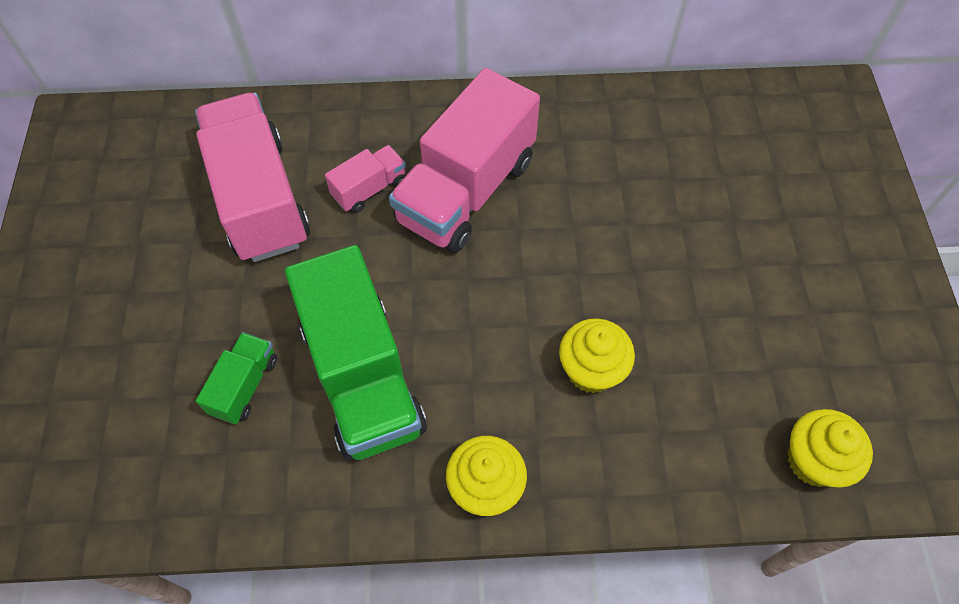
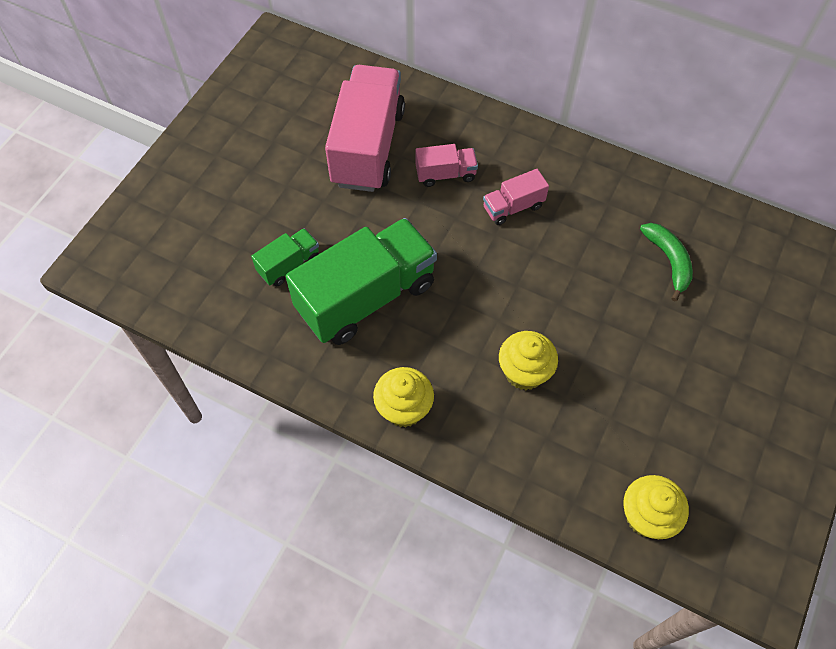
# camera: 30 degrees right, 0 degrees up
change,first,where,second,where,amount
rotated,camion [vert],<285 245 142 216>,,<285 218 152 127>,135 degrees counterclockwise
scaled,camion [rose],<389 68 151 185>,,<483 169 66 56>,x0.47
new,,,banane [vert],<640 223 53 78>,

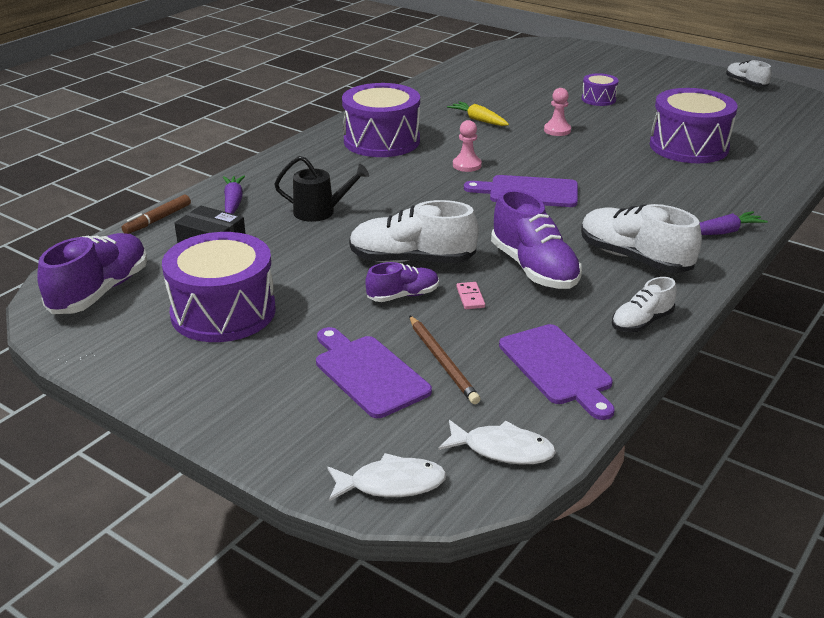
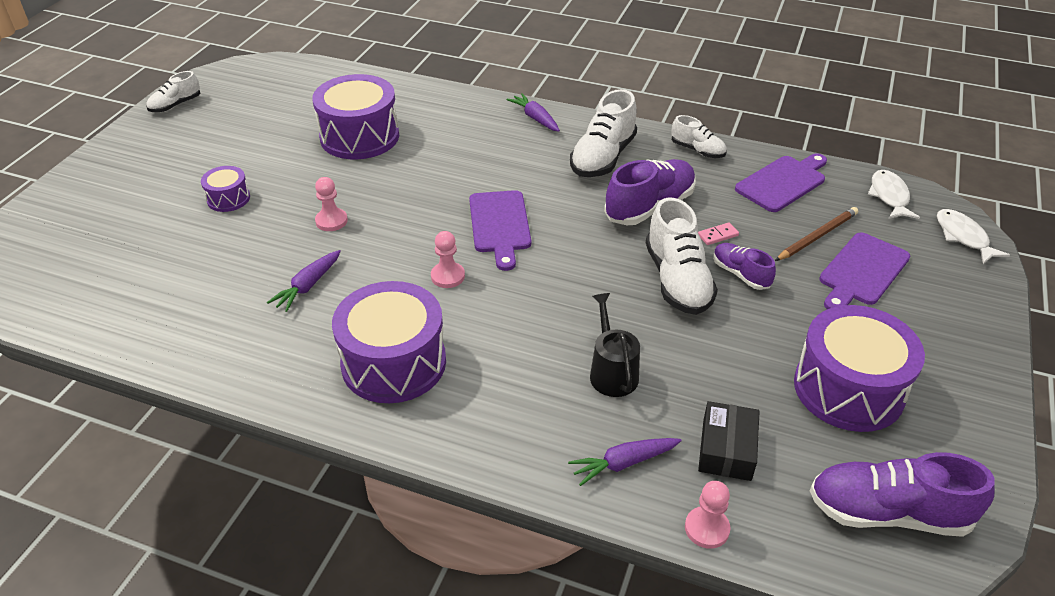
# camera: 105 degrees left, 10 degrees up
change,first,where,second,where,amount
repainted,carotte [jaune],<447 101 62 25>,carotte [violet],<267 250 74 62>,
swapped,feutre [marron],<122 195 69 39>,pion [rose],<685 481 45 68>,

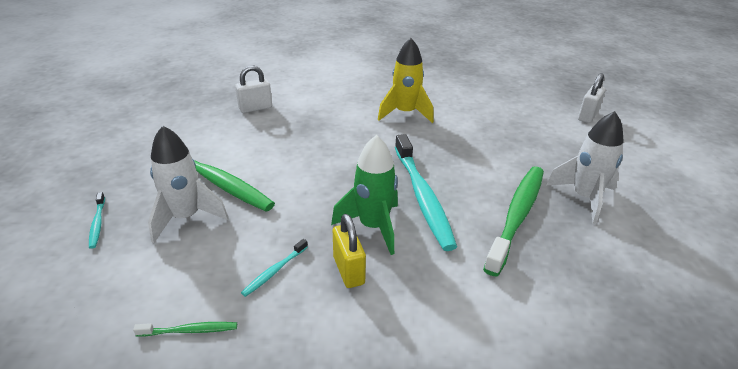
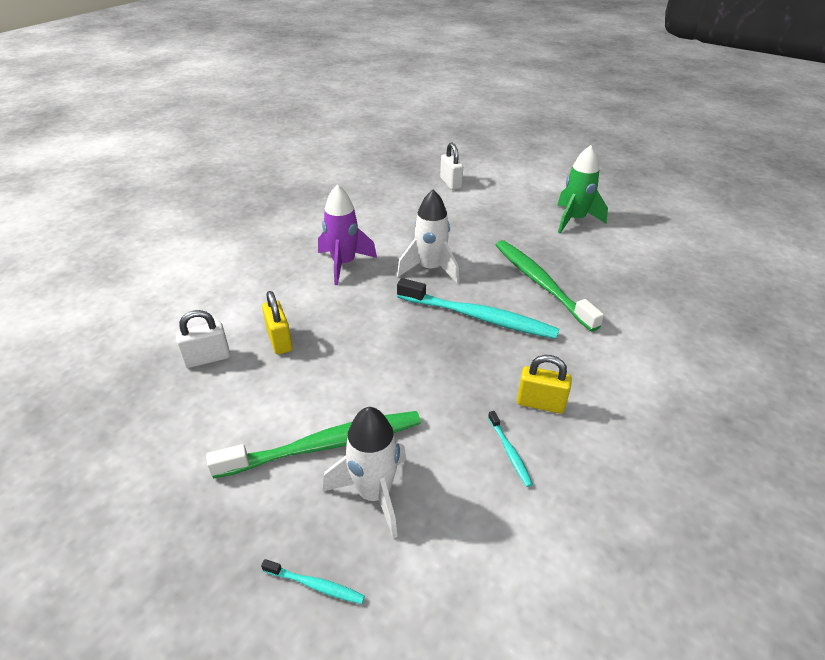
# camera: 55 degrees left, 5 degrees up
change,first,where,second,where,amount
rotated,cadenas [blanc],<235 66 37 47>,,<176 310 54 58>,60 degrees clockwise
new,,,cadenas [jaune],<262 291 30 64>,
repainted,fusée [jaune],<378 38 56 85>,fusée [violet],<318 185 59 100>,
shifted,fusée [blanc],<546 111 78 113>,,<397 189 62 95>,
shifted,fusée [vert],<331 135 67 120>,,<557 145 51 88>,
gone,brosse à dents [vert],<133 322 104 15>,,,

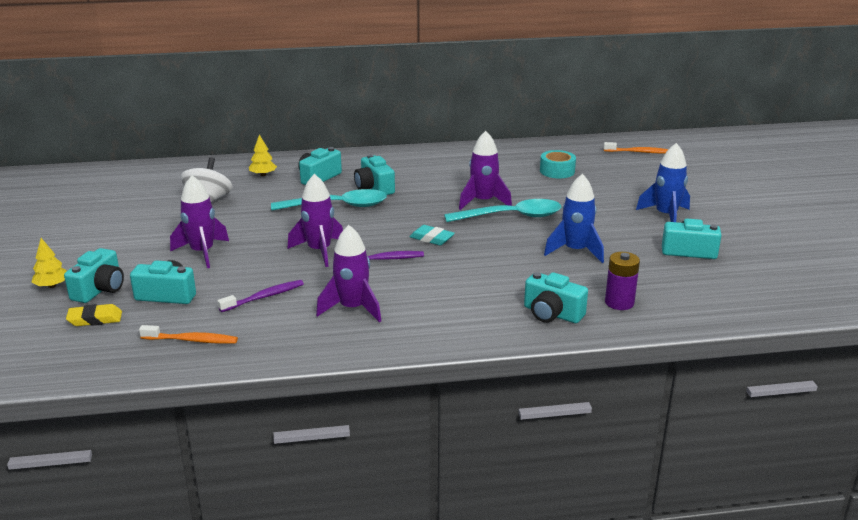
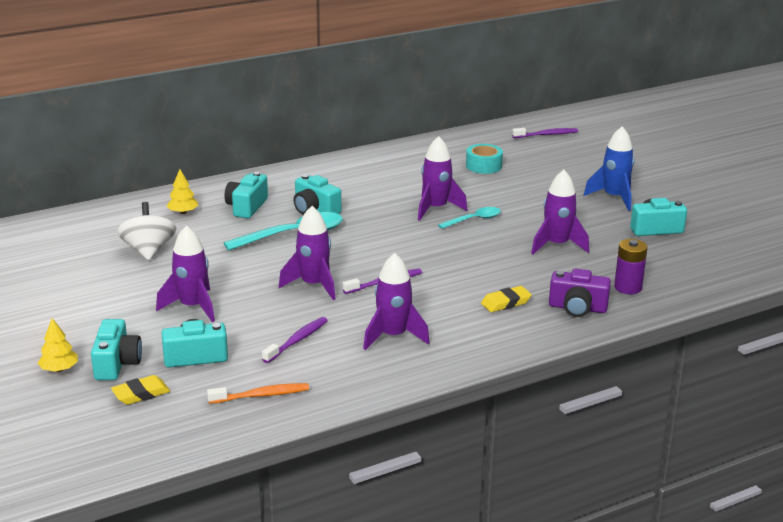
# camera: 20 degrees left, 0 degrees up
change,first,where,second,where,amount
scaled,cuillère [turquoise],<444 199 117 23>,,<438 207 63 22>,x0.58
new,,,gomme [jaune],<481 286 51 26>,
repainted,brosse à dents [orange],<604 142 64 11>,brosse à dents [violet],<512 128 66 10>,
repainted,fusée [bleu],<544 174 60 89>,fusée [violet],<531 170 58 84>,
repainted,appareil photo [turquoise],<524 272 64 51>,appareil photo [violet],<549 269 62 48>,
gone,gomme [turquoise],<410 225 45 20>,,,

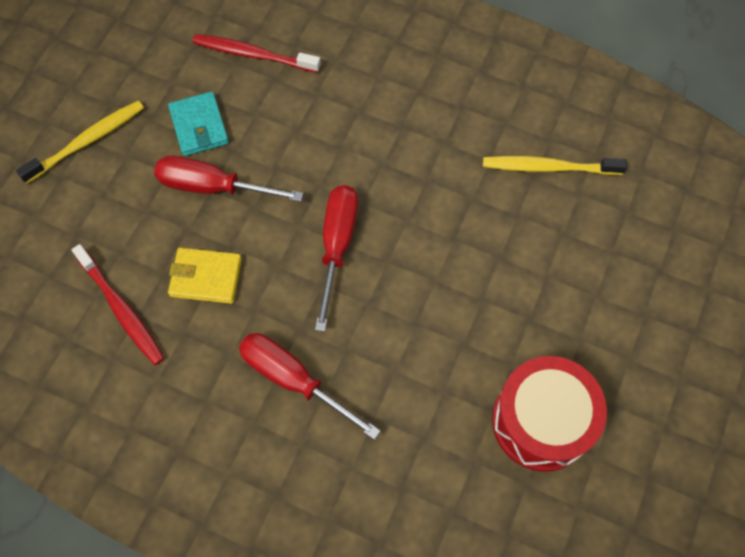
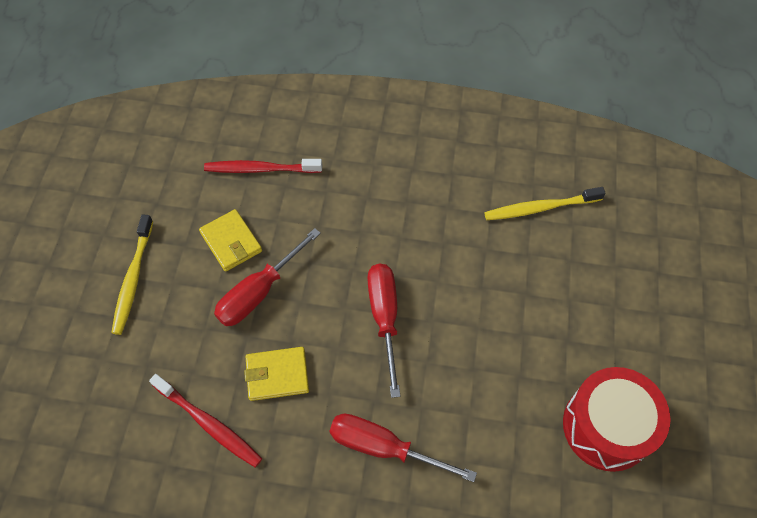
# camera: 15 degrees left, 5 degrees down
change,first,where,second,where,amount
rotated,brosse à dents [jaune],<16 101 128 83>,,<112 214 41 121>,150 degrees clockwise
repainted,portefeuille [turquoise],<168 91 61 65>,portefeuille [jaune],<199 209 63 63>,
rotated,tournevis [rouge],<154 156 150 46>,,<214 228 107 98>,45 degrees counterclockwise

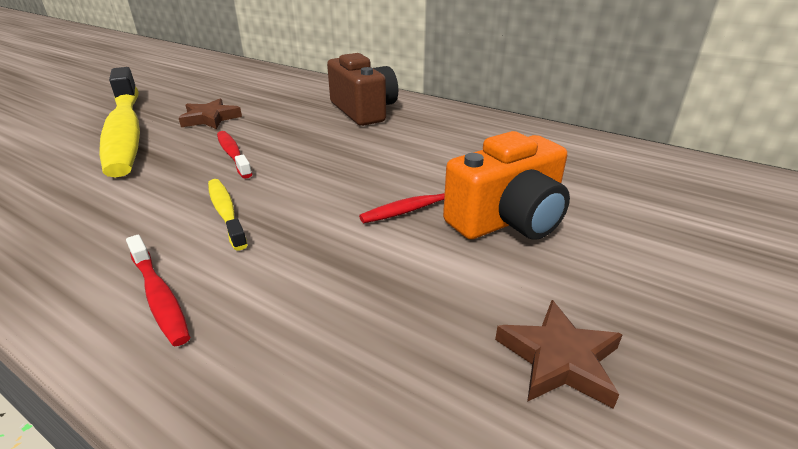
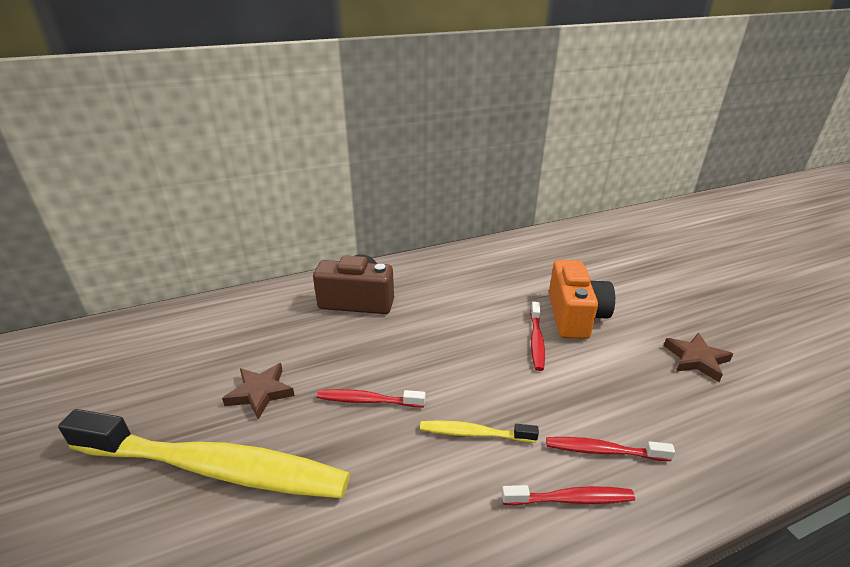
# camera: 55 degrees left, 0 degrees up
change,first,where,second,where,amount
new,,,brosse à dents [rouge],<546 437 129 24>,

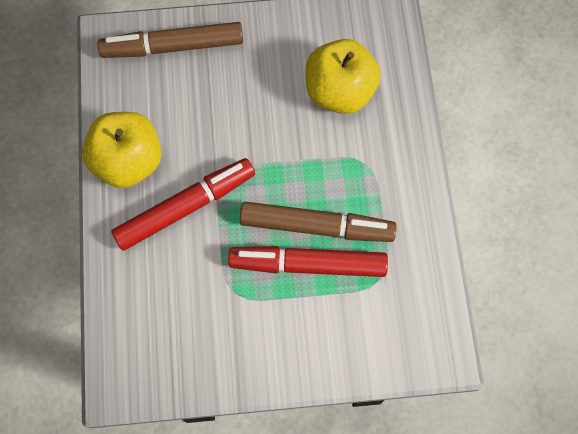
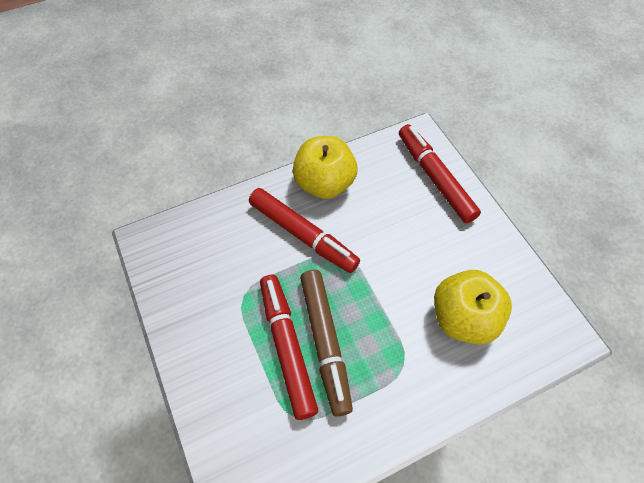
# camera: 70 degrees right, 10 degrees down
change,first,where,second,where,amount
repainted,feutre [marron],<98 22 145 36>,feutre [rouge],<399 124 82 99>,

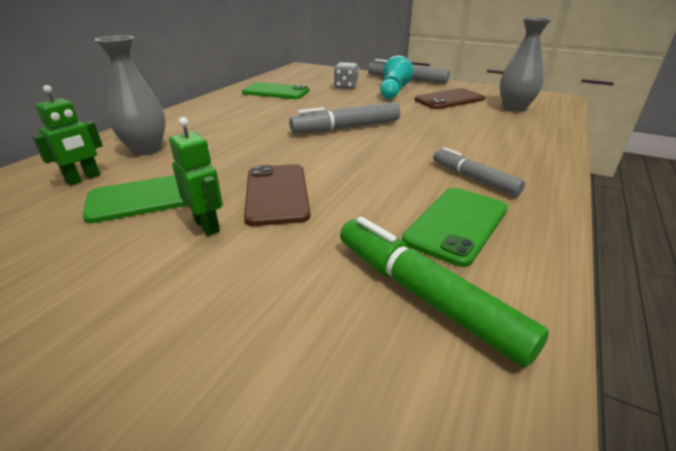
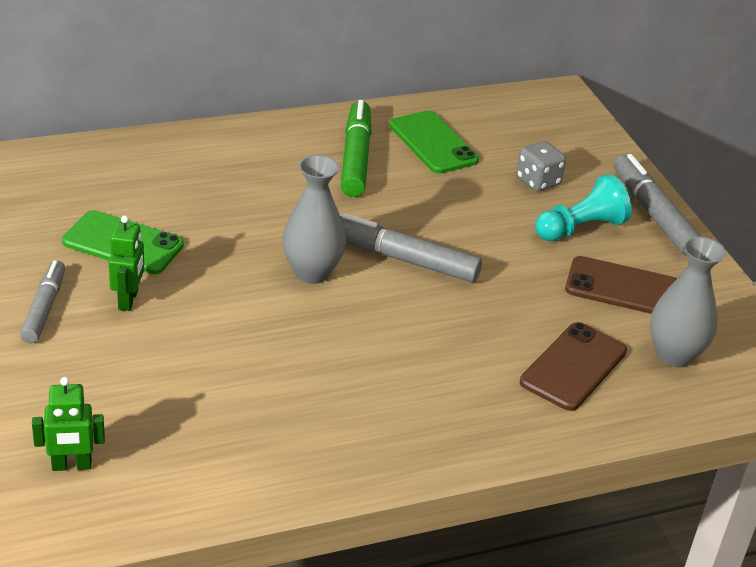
# camera: 40 degrees right, 5 degrees up
change,first,where,second,where,amount
shifted,feutre [gris],<433 147 92 49>,,<20 260 45 83>,
shifted,robot [vert],<32 85 71 100>,,<32 377 73 94>,
shifted,vase [gris],<95 35 71 120>,,<283 155 63 129>,
shifted,feutre [vert],<340 217 209 150>,,<341 100 31 97>,
shifted,téléphone [marron],<244 164 67 62>,,<520 322 107 89>,
gone,téléphone [vert],<402 188 106 79>,,,

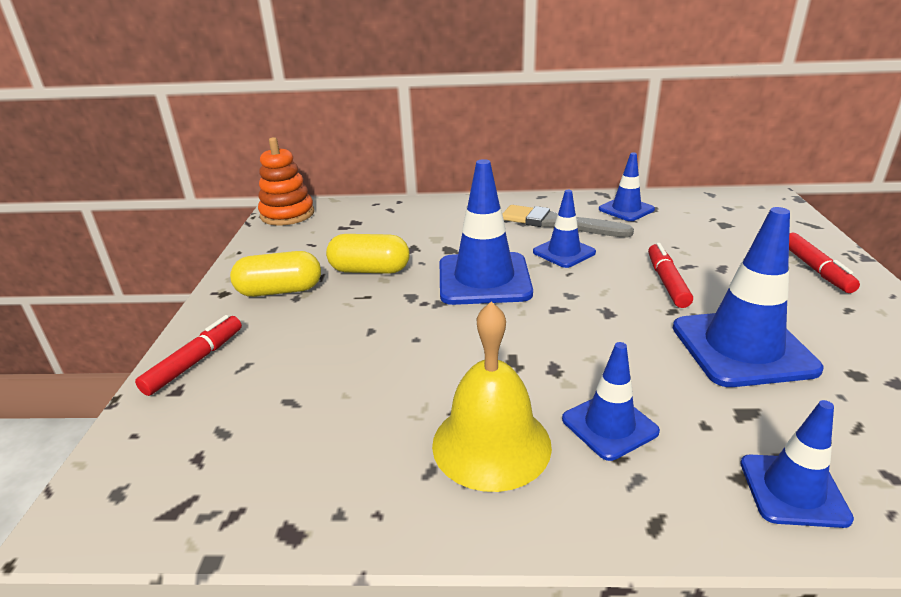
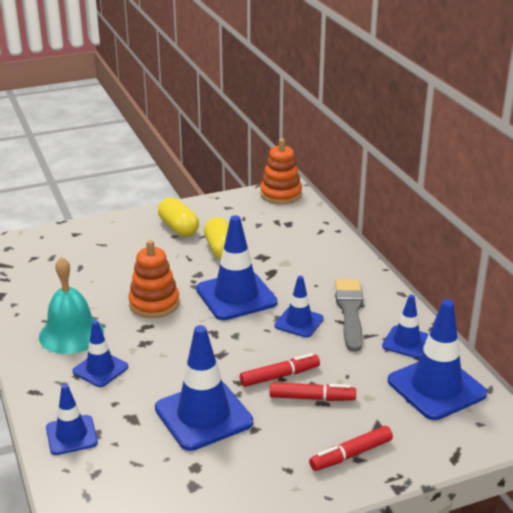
# camera: 65 degrees right, 0 degrees up
change,first,where,second,where,amount
repainted,cloche [jaune],<432 302 120 190>,cloche [turquoise],<39 257 65 97>,
new,,,jouet à empiler [orange],<128 240 52 78>,
shifted,feutre [rouge],<135 315 107 81>,,<270 382 86 19>,
new,,,cône de chantier [bleu],<388 299 99 121>,

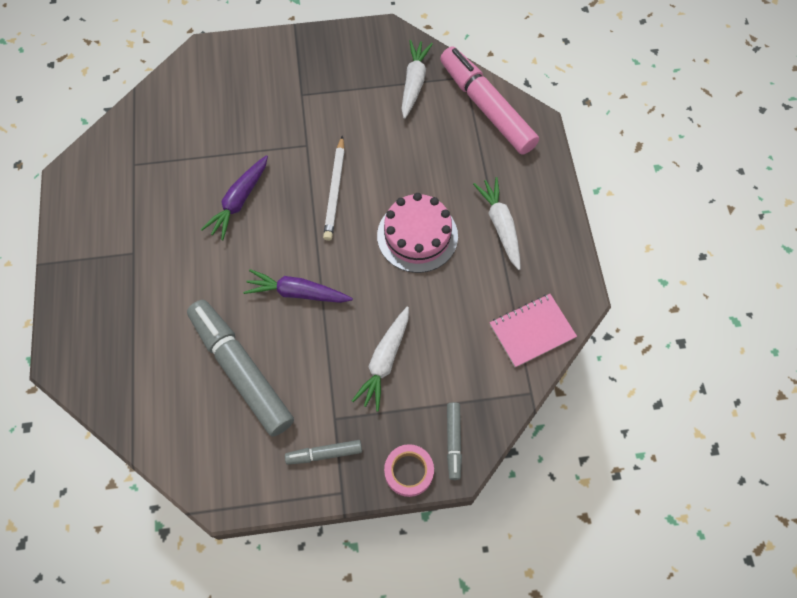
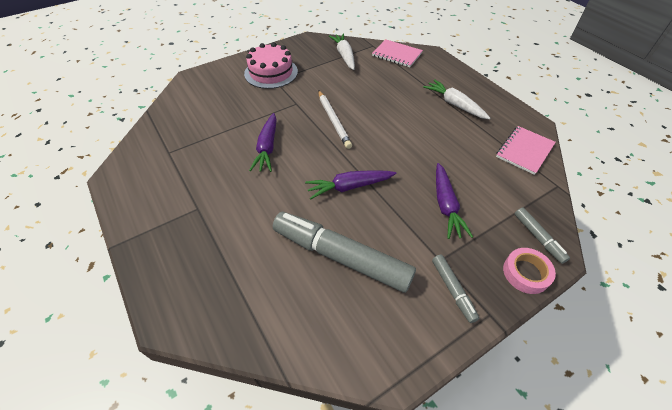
# camera: 25 degrees left, 15 degrees down
change,first,where,second,where,amount
shifted,gâteau [rose],<377 193 81 80>,,<244 42 54 47>,
swapped,feutre [rose],<440 47 99 108>,carnet [rose],<372 39 51 28>,
rotated,feutre [gris],<285 440 77 25>,,<432 255 47 68>,75 degrees counterclockwise
repainted,carotte [blanc],<352 307 57 104>,carotte [violet],<436 163 37 76>,

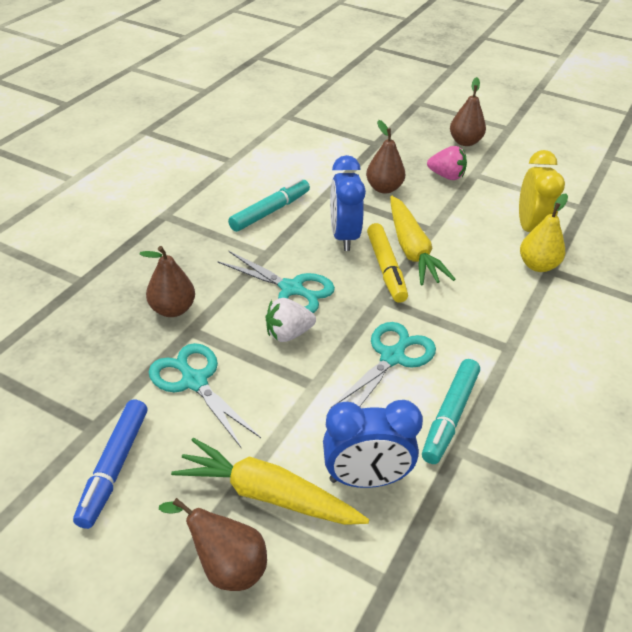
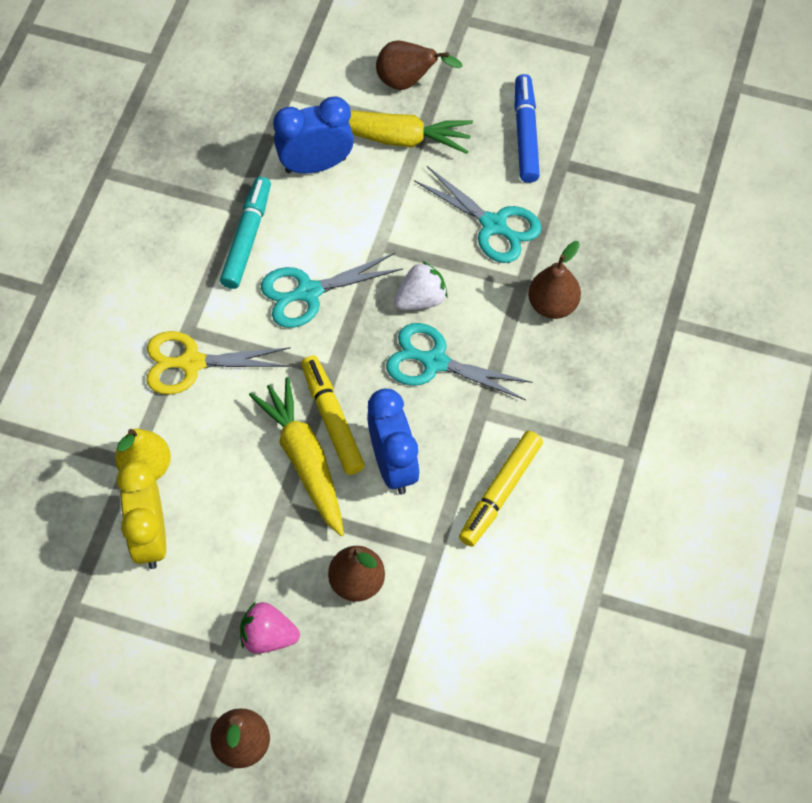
# camera: 170 degrees right, 20 degrees up
change,first,where,second,where,amount
new,,,ciseaux [jaune],<146 331 145 63>,
rotated,ciseaux [turquoise],<331 322 105 86>,,<261 253 142 75>,45 degrees clockwise
repainted,feutre [turquoise],<228 178 82 54>,feutre [jaune],<459 431 84 116>,

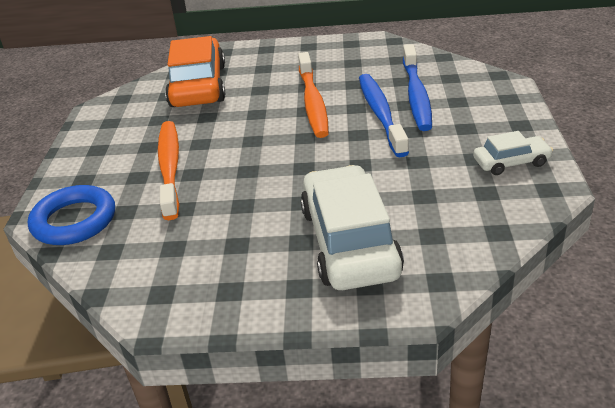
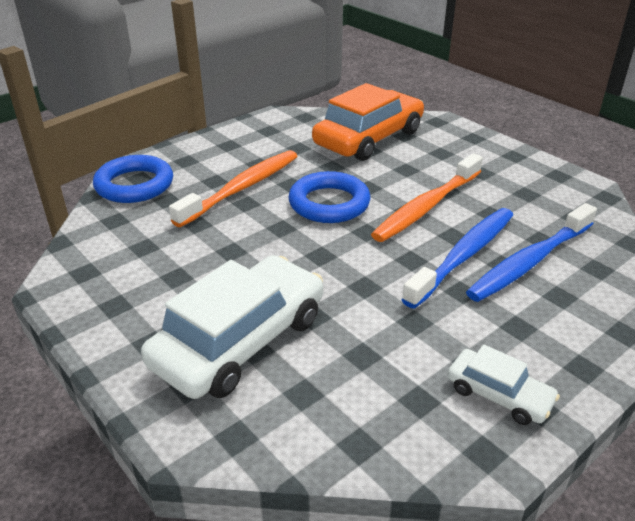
# camera: 45 degrees right, 0 degrees up
change,first,where,second,where,amount
new,,,anneau [bleu],<288 171 82 52>,

